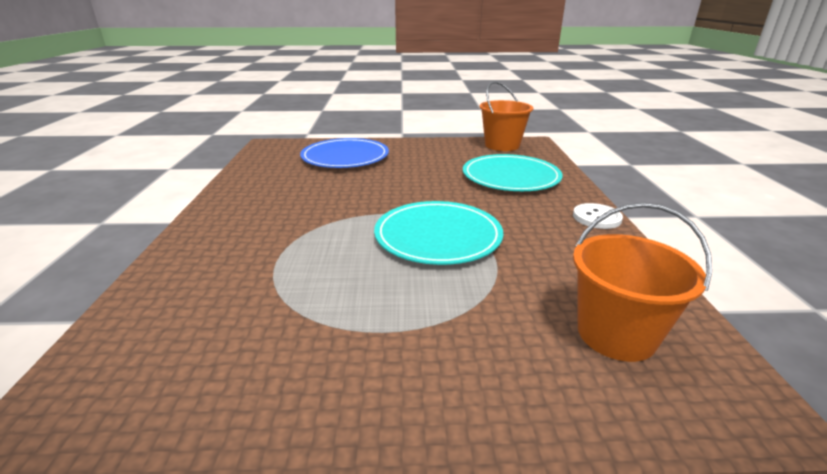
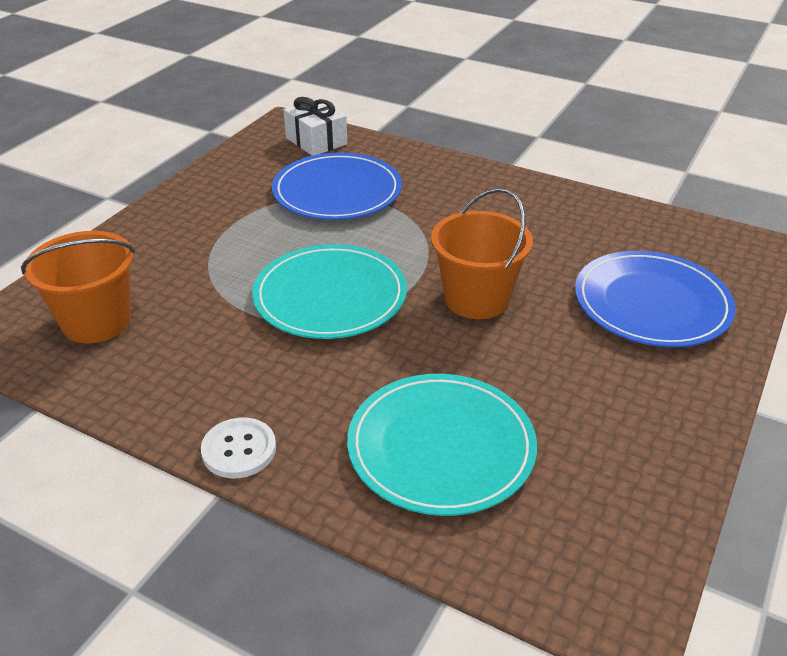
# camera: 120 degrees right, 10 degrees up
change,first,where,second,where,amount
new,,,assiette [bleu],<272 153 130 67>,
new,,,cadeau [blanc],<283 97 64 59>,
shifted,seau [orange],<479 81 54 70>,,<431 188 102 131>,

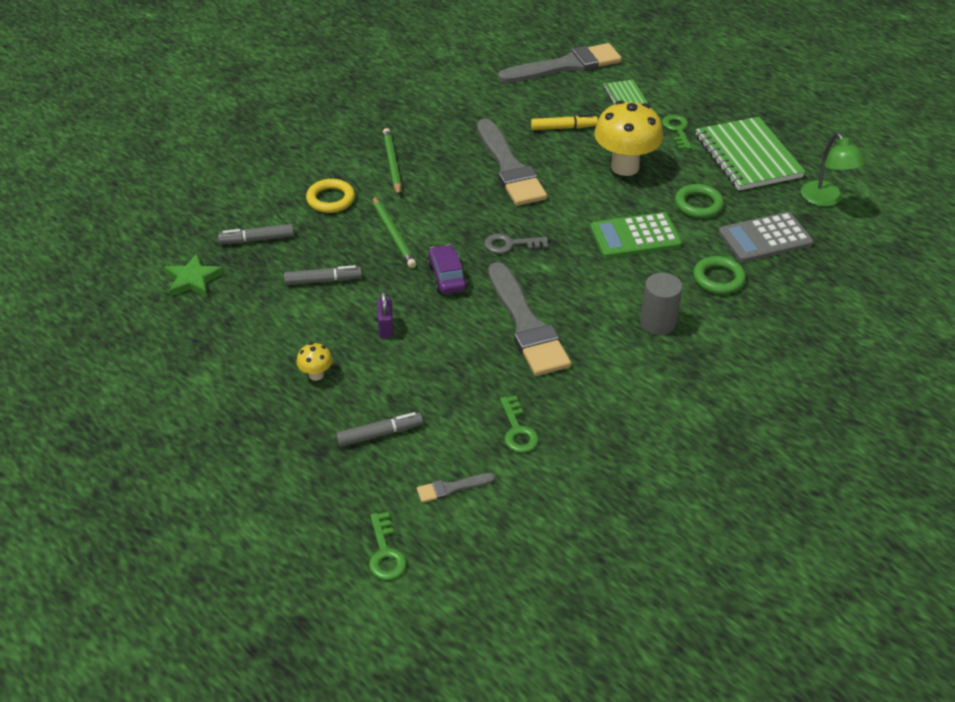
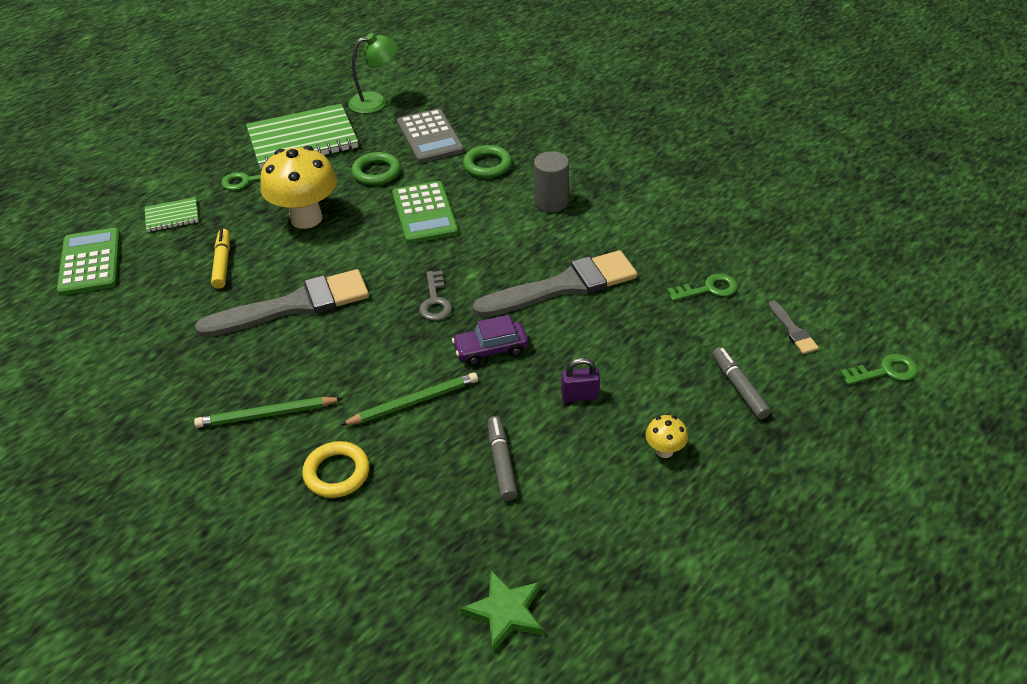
# camera: 90 degrees left, 0 degrees up
change,first,where,second,where,amount
swapped,pinceau [gris],<498 43 124 40>,calculatrice [vert],<57 228 63 68>,
gone,feutre [gris],<218 224 76 20>,,,

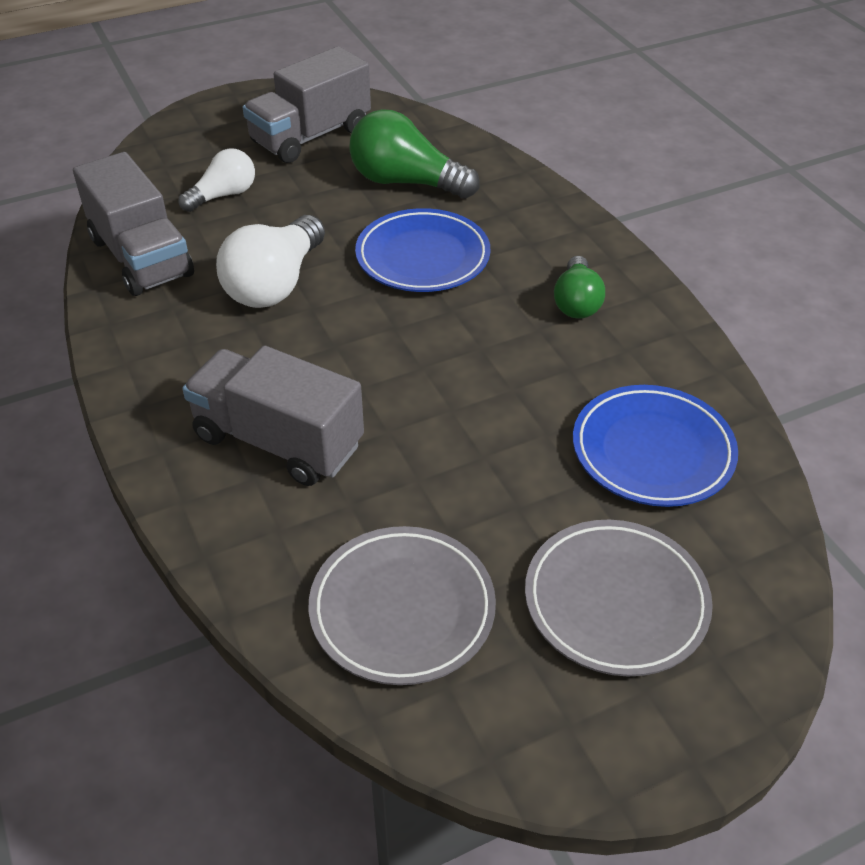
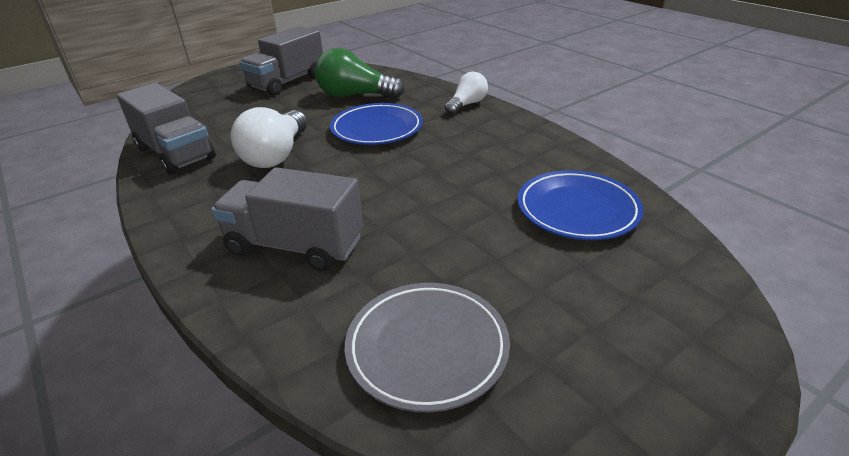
# camera: 10 degrees left, 10 degrees down
change,first,where,second,where,amount
shifted,ampoule [blanc],<179 148 76 64>,,<445 72 43 43>,
gone,assiette [gris],<525 520 188 156>,,,
gone,ampoule [vert],<554 256 51 63>,,,

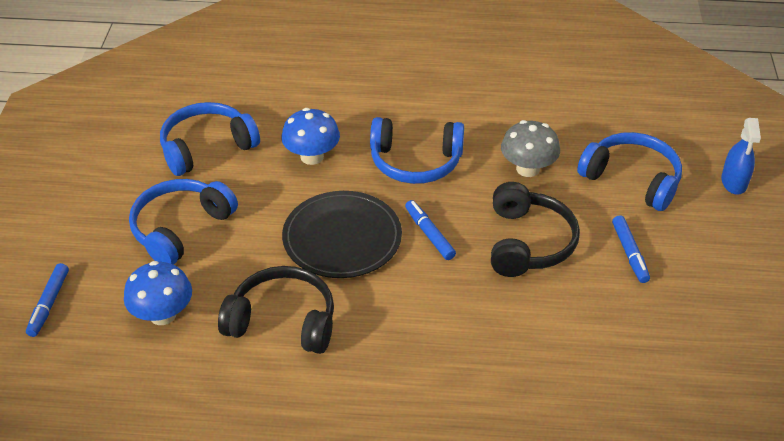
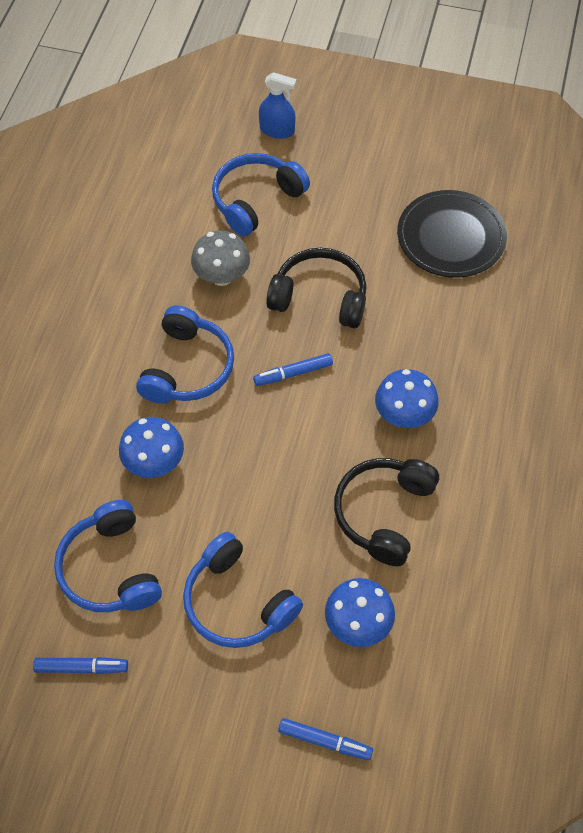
# camera: 80 degrees left, 15 degrees up
change,first,where,second,where,amount
shifted,feutre [bleu],<612 215 38 68>,,<33 657 95 17>,
new,,,champignon [bleu],<375 369 64 59>,
shifted,assiette [noir],<282 191 120 87>,,<397 190 110 88>,

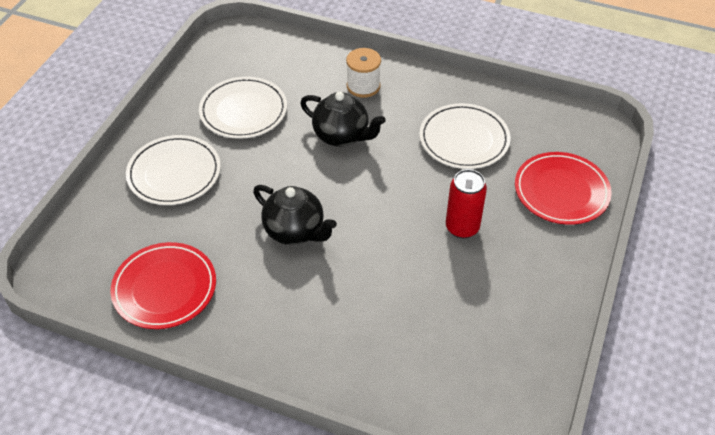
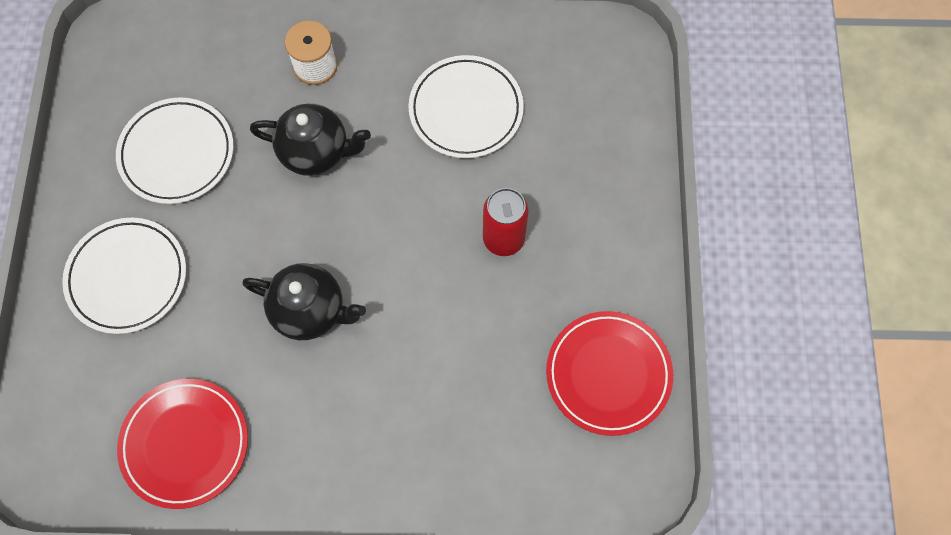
# camera: 20 degrees left, 20 degrees up
change,first,where,second,where,amount
shifted,assiette [rouge],<515 152 97 73>,,<546 311 127 125>,

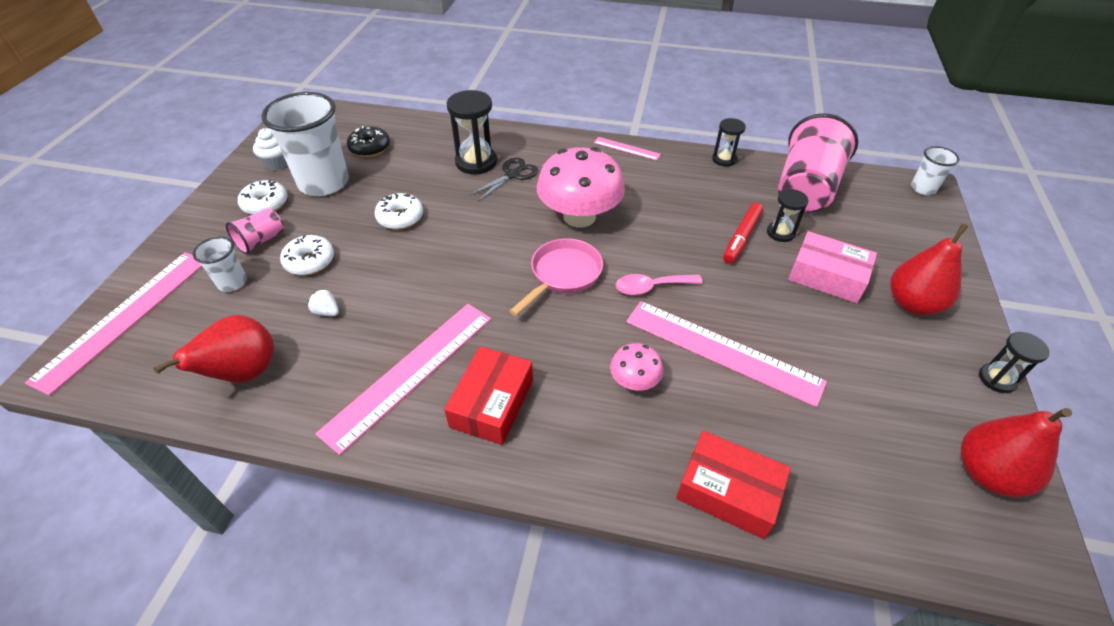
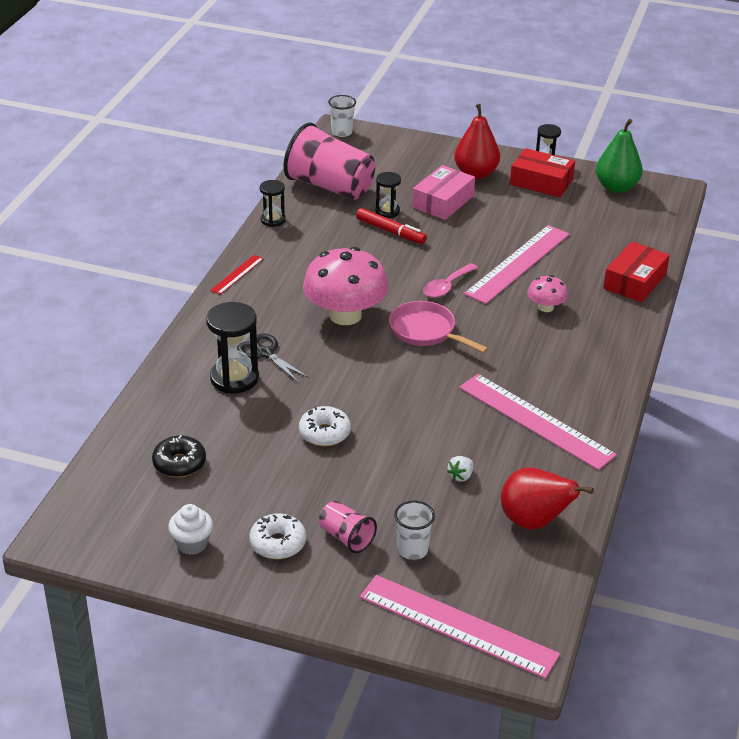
# camera: 85 degrees left, 10 degrees down
change,first,where,second,where,amount
repainted,règle [rose],<594 137 67 23>,règle [rouge],<210 255 54 40>,
rotated,cuillère [rose],<616 274 87 21>,,<423 263 55 35>,45 degrees clockwise
shifted,boîte [rouge],<444 346 89 99>,,<510 148 65 49>,
repainted,poire [rouge],<961 408 111 89>,poire [vert],<596 119 47 74>,
gone,gobelet [blanc],<261 92 88 104>,,,
gone,beignet [blanc],<280 235 54 40>,,,

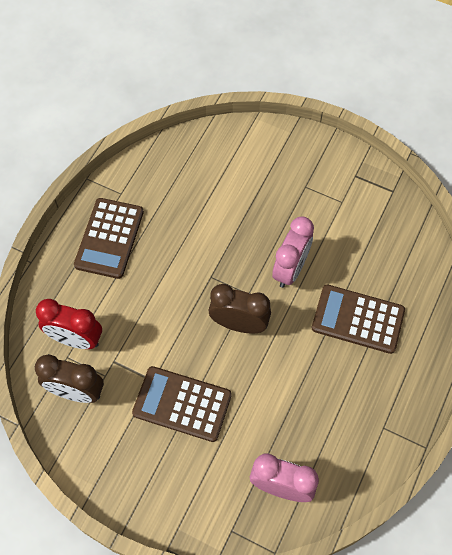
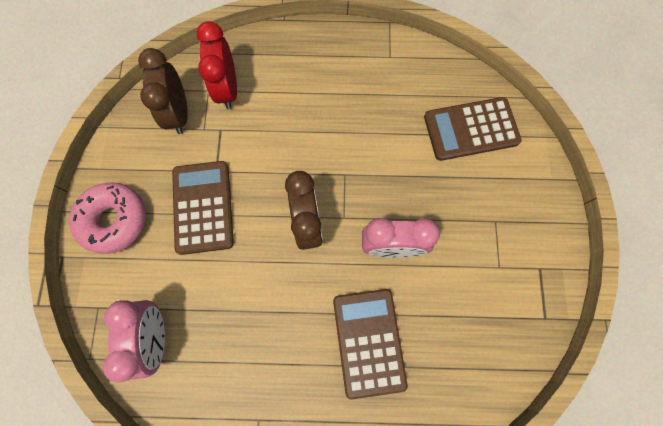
# camera: 65 degrees right, 10 degrees up
change,first,where,second,where,amount
new,,,beignet [rose],<69 182 77 72>,
shifted,calculatrice [marron],<74 198 70 81>,,<424 97 98 64>,

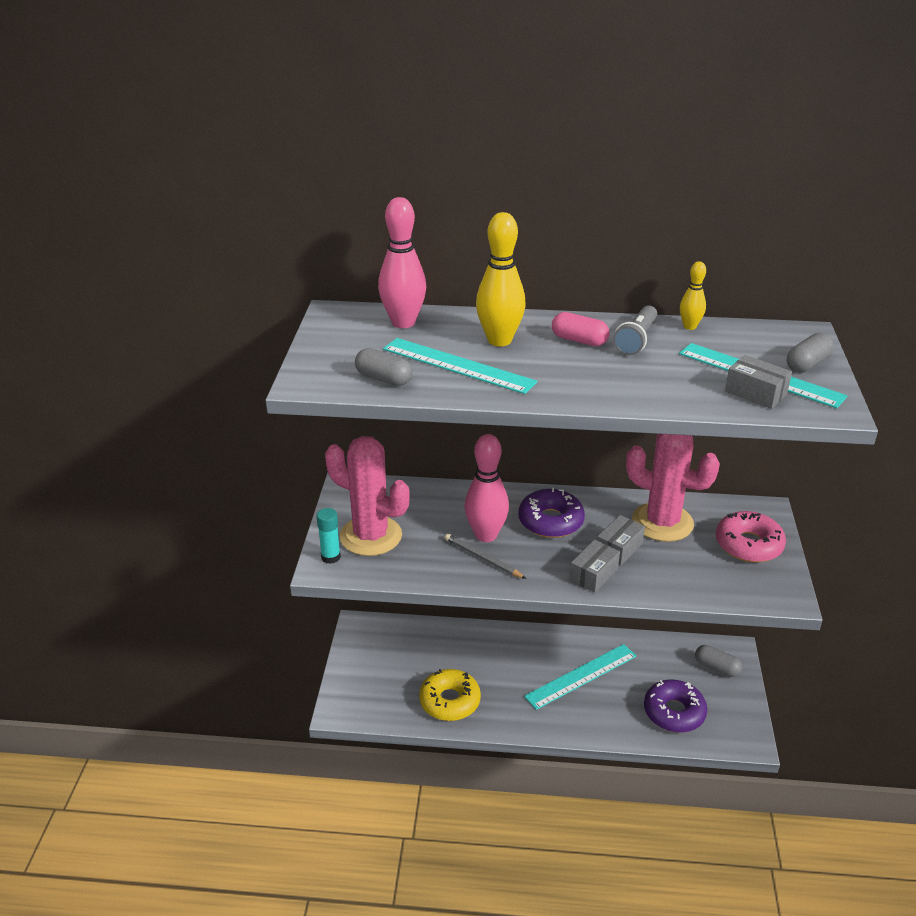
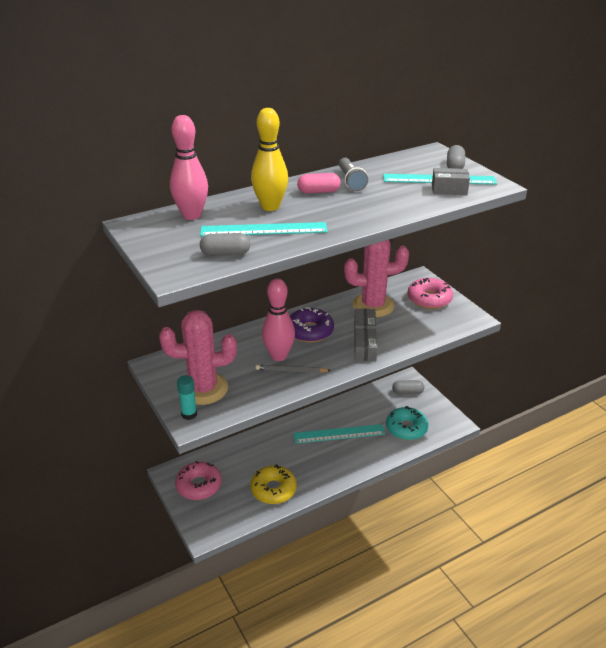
# camera: 35 degrees left, 0 degrees up
change,first,where,second,where,amount
new,,,beignet [rose],<175 461 47 39>,
rotated,règle [turquoise],<524 644 113 66>,,<294 424 91 19>,60 degrees clockwise
repainted,beignet [violet],<644 679 63 54>,beignet [turquoise],<386 406 43 34>,
gone,quille [jaune],<680 261 26 69>,,,

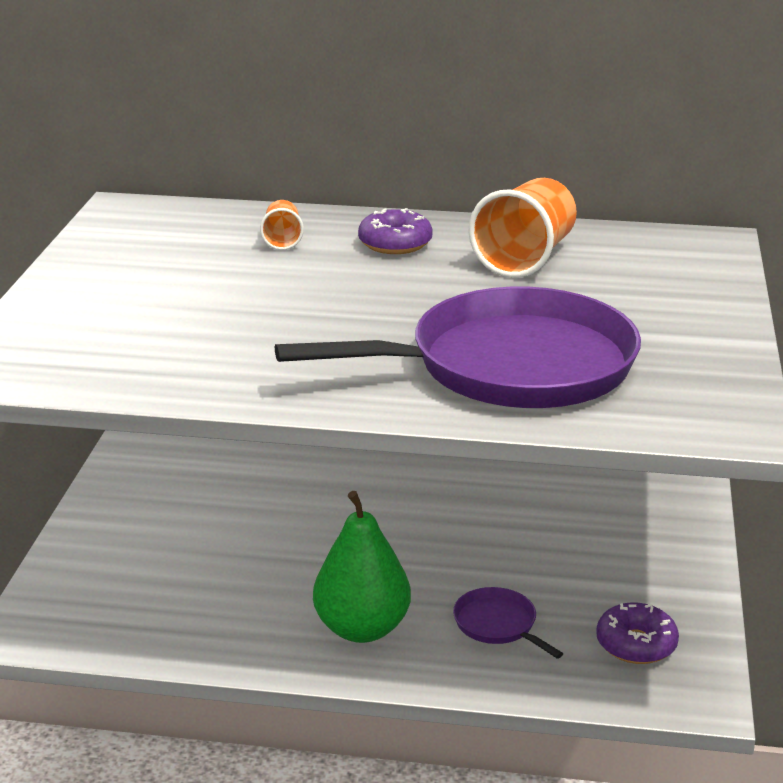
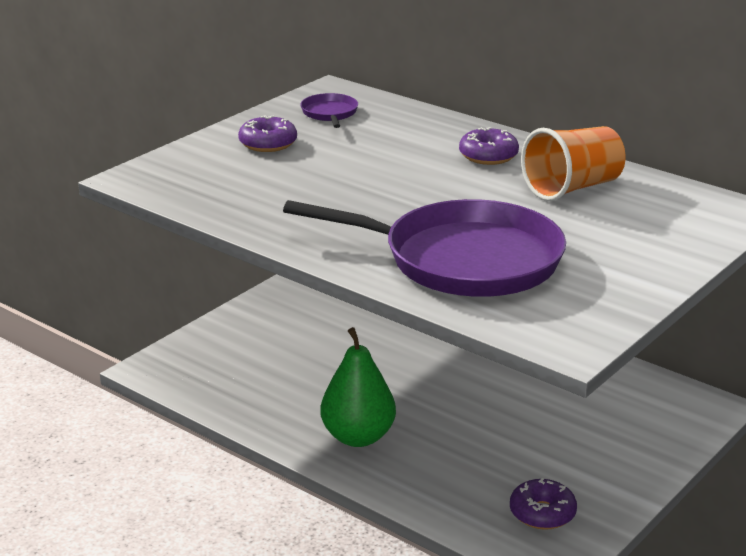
# camera: 30 degrees right, 0 degrees up
change,first,where,second,where,amount
new,,,beignet [violet],<238 115 59 37>,
shifted,poêle [violet],<453 587 110 72>,,<300 93 58 35>,
gone,gobelet [orange],<260 200 44 50>,,,

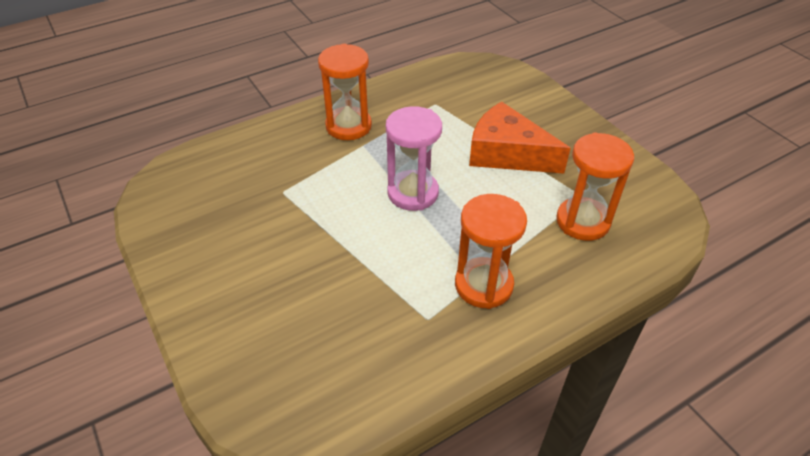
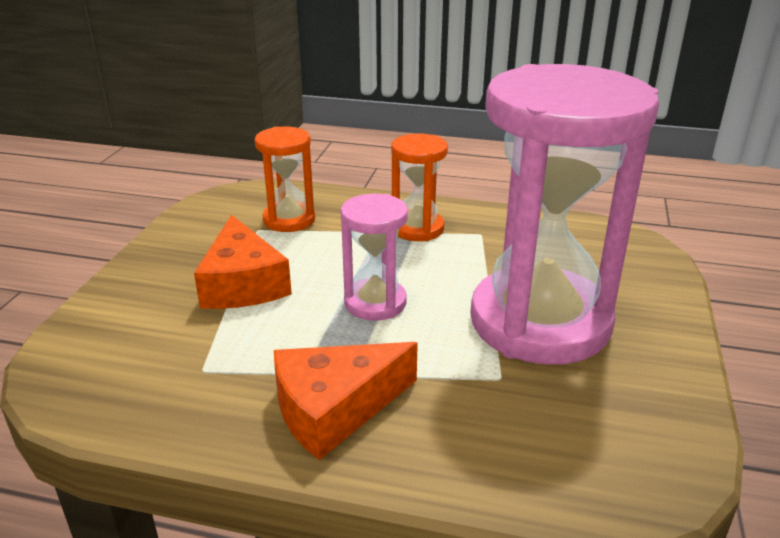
# camera: 135 degrees left, 15 degrees down
change,first,where,second,where,amount
swapped,sablier [orange],<318 44 54 96>,fromage [orange],<274 342 144 118>,
new,,,sablier [rose],<470 64 189 301>,

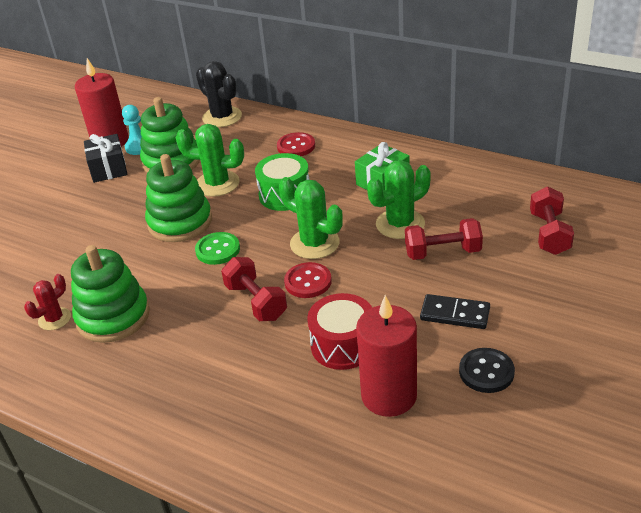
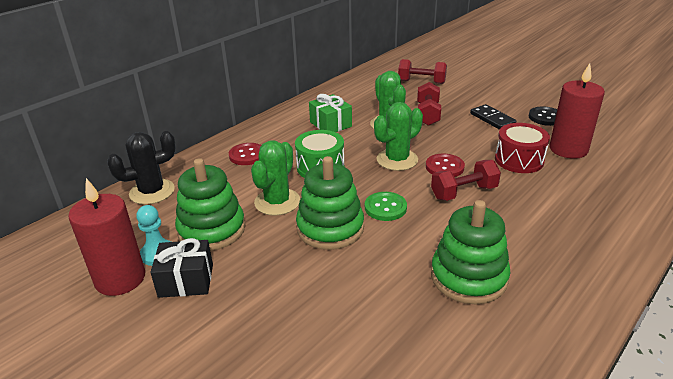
# camera: 80 degrees left, 5 degrees down
change,first,where,second,where,amount
rotated,domino [noir],<420 294 70 35>,,<470 104 46 26>,60 degrees counterclockwise
gone,cactus [rouge],<24 274 47 56>,,,

